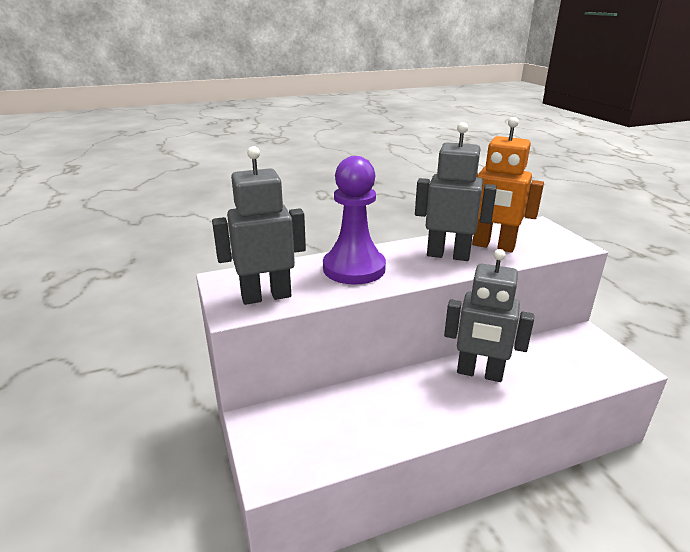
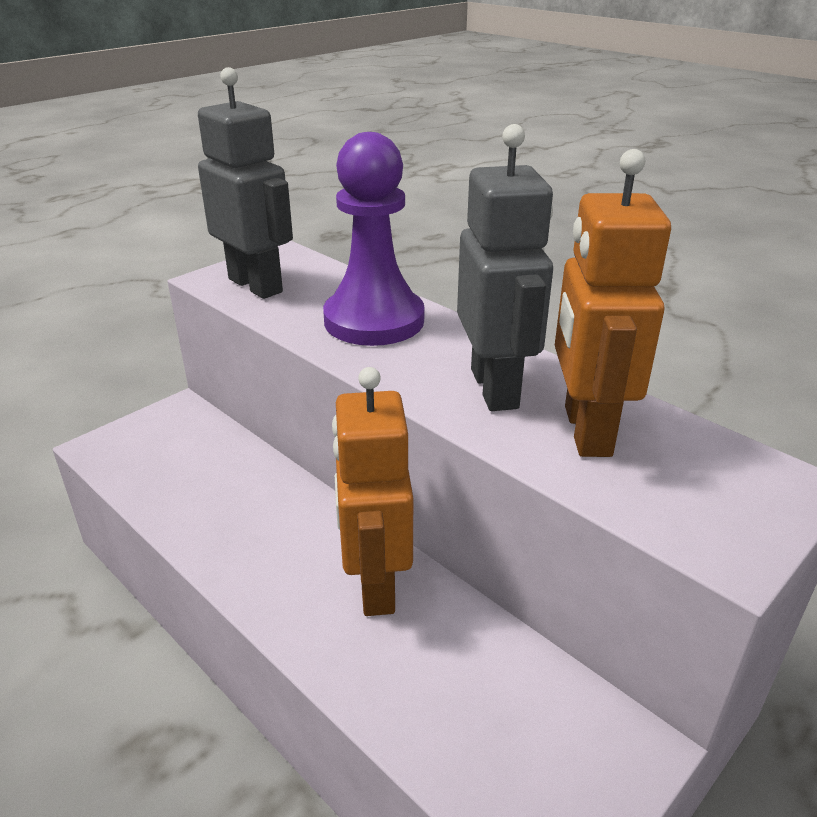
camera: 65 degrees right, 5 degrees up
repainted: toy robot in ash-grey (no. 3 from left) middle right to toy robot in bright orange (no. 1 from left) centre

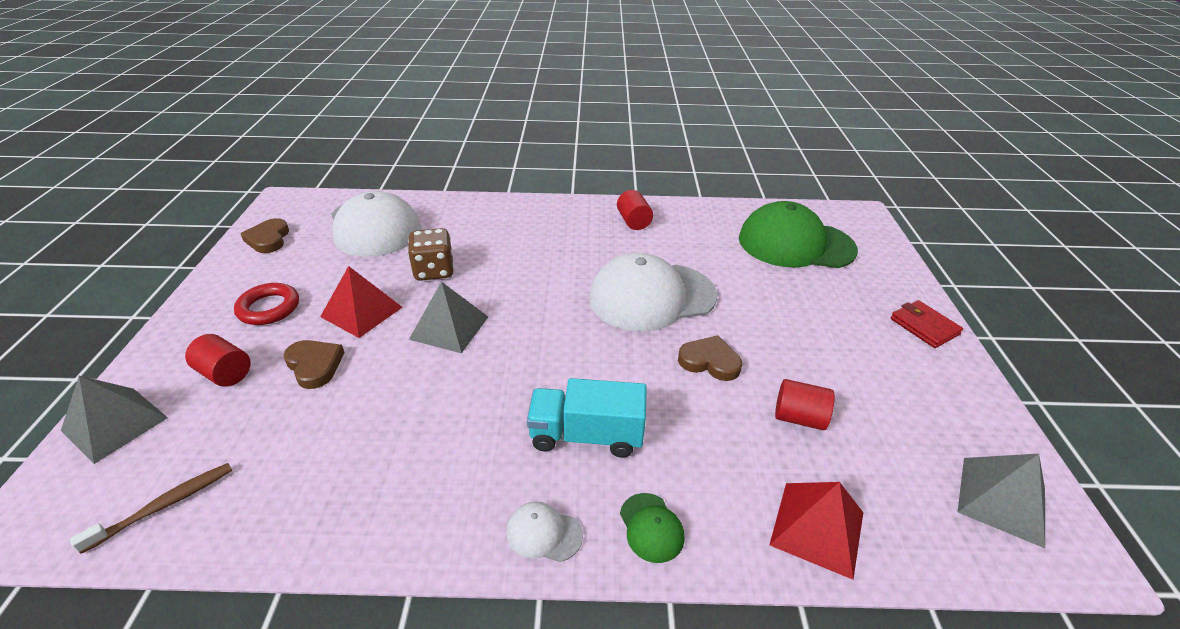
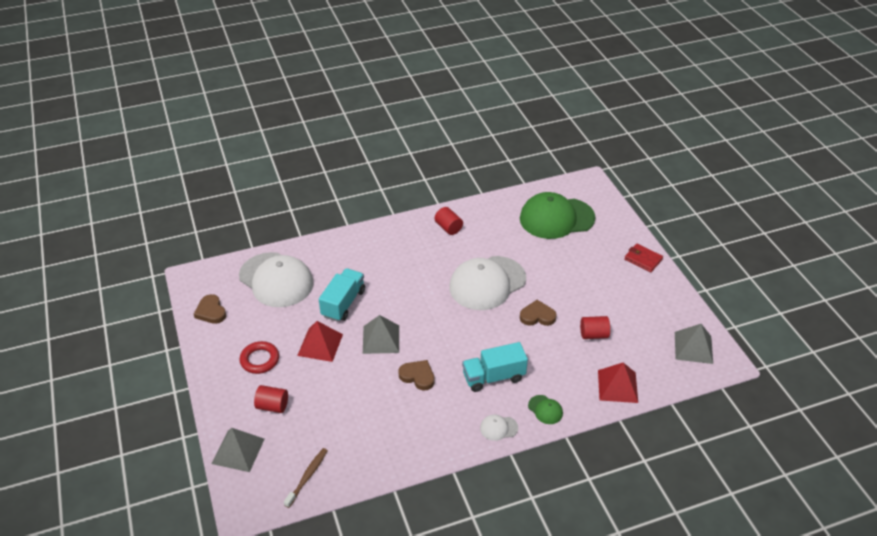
camera: 20 degrees left, 5 degrees up
shifted: heart in russet (no. 2 from left) middle left to bottom centre
swapped: game die in russet centre to truck in aqua (no. 1 from left) centre

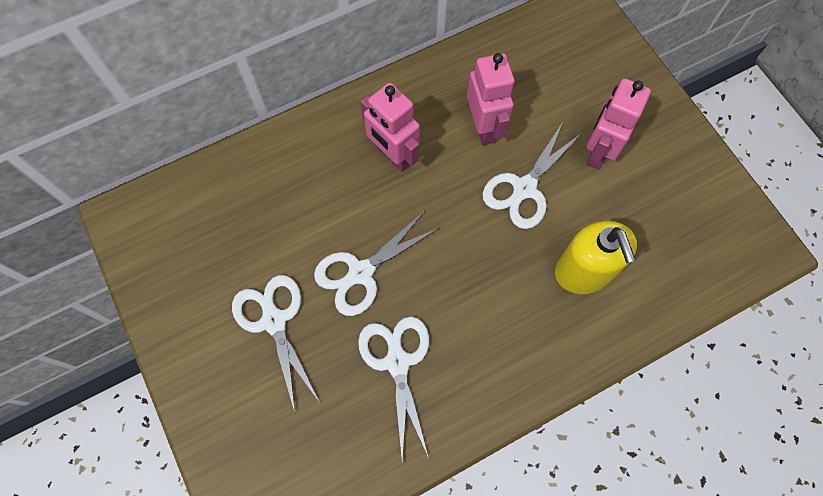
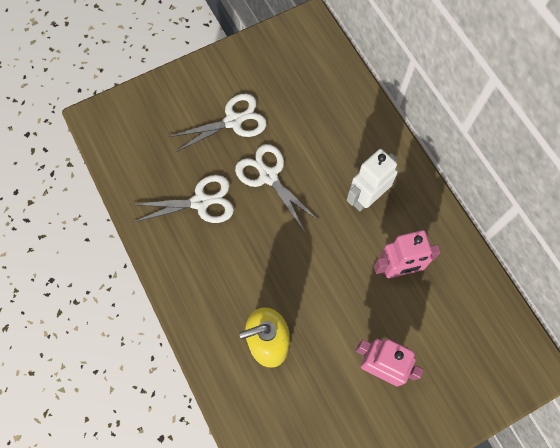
camera: 90 degrees right, 0 degrees up
gone: shears in snow-white (no. 4 from left) centre
repainted: toy robot in rose-pink (no. 1 from left) top centre to toy robot in snow-white centre

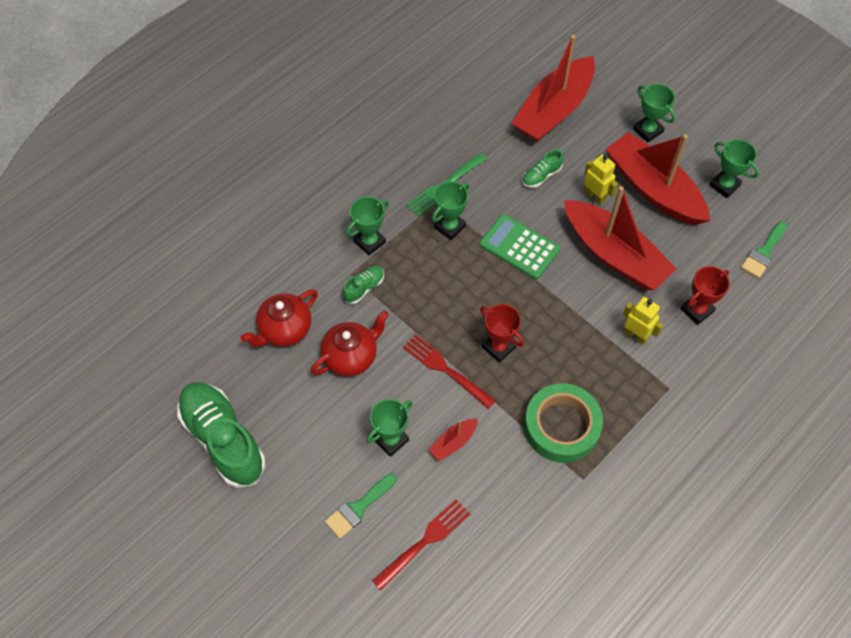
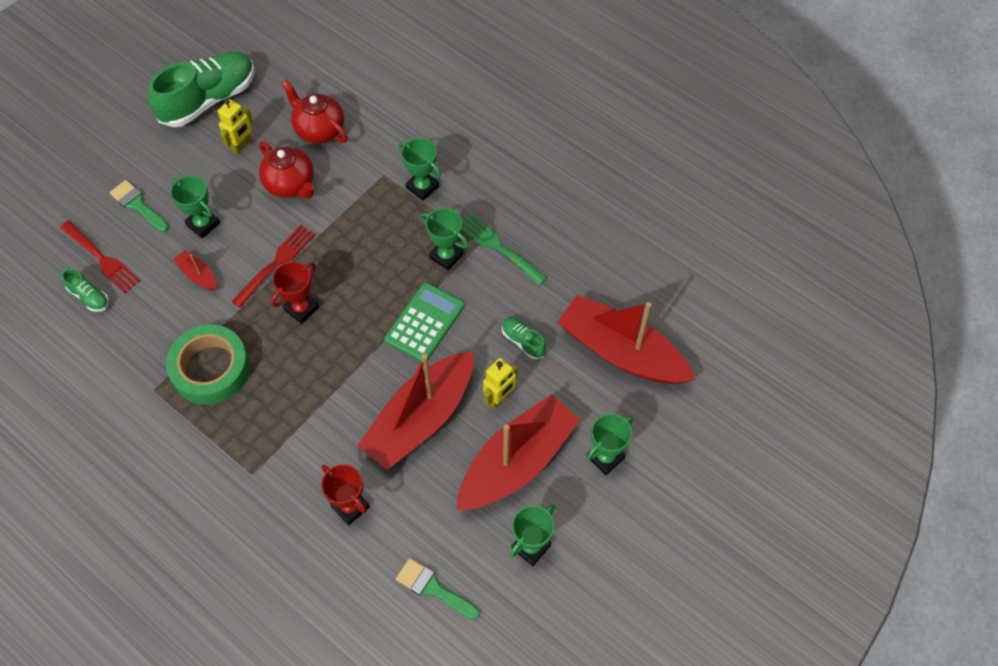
camera: 85 degrees right, 0 degrees up
shifted: lace-up shoe in leaf-green (no. 2 from left in the first image) centre to lace-up shoe in leaf-green (no. 1 from left) middle left; toy robot in yellow (no. 2 from left in the first image) middle right to toy robot in yellow (no. 1 from left) top left

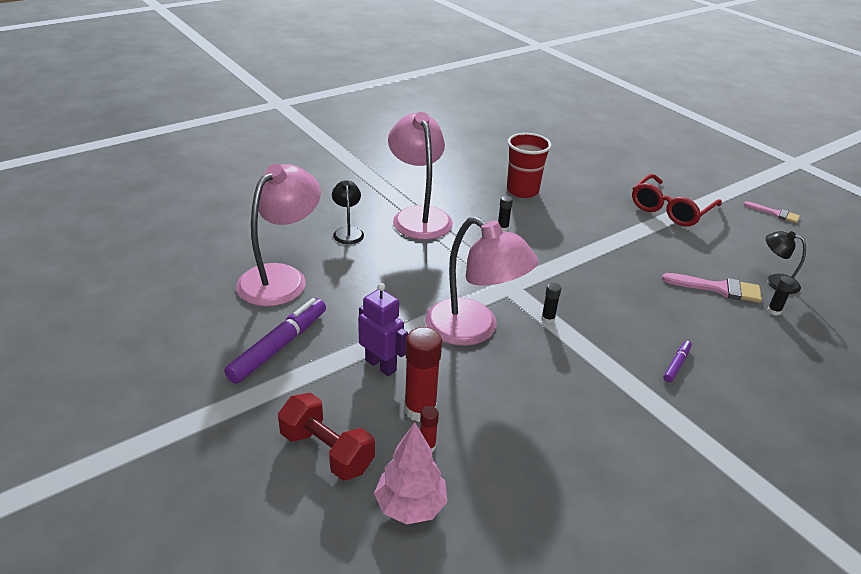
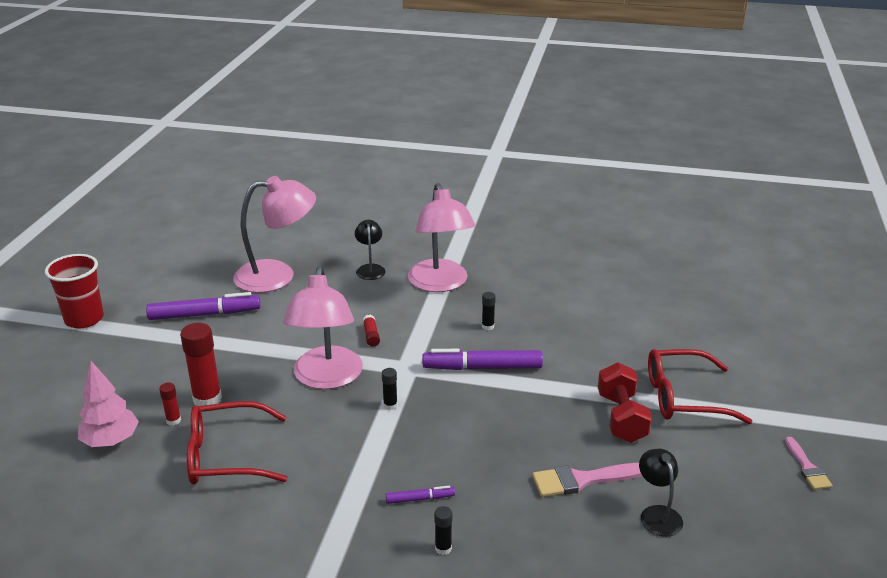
camera: 50 degrees right, 5 degrees down
gone: toy robot in violet centre
new: eyeglasses in scarlet (no. 1 from left) bottom left; glue stick in scarlet (no. 3 from left) centre; marker in violet (no. 3 from left) centre
shifted: free weight in scarlet bottom centre to bottom right; tumbler in scarlet top centre to middle left; glue stick in black (no. 3 from left in the first image) middle right to glue stick in black (no. 2 from left) bottom centre
rotated: desk lamp in black (no. 1 from left) centre = centre 45 degrees counterclockwise; desk lamp in rose-pink (no. 2 from left in the first image) top centre = centre 135 degrees clockwise; paint brush in rose-pink (no. 1 from left) middle right = bottom centre 105 degrees clockwise

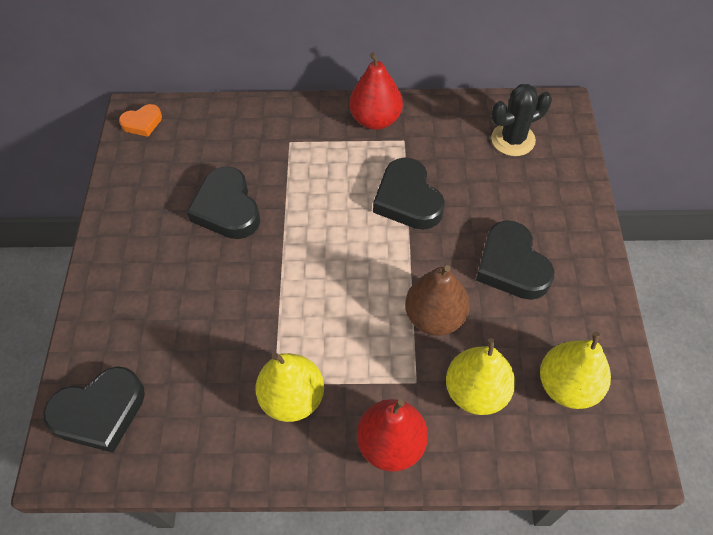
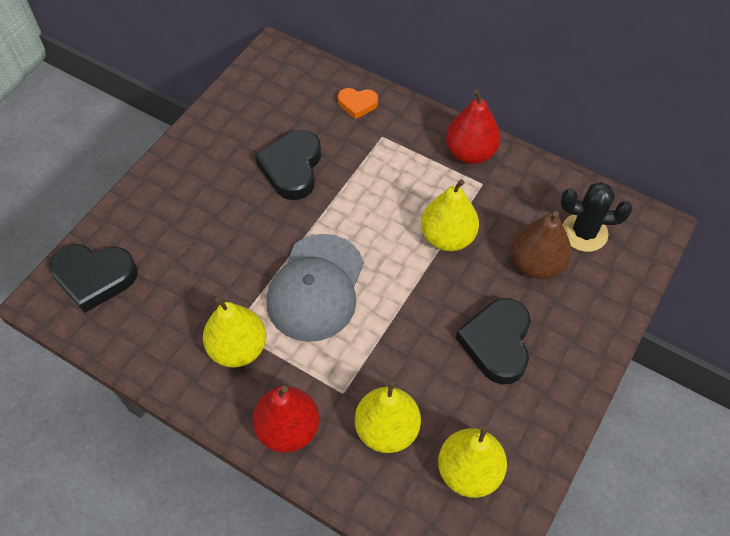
camera: 30 degrees right, 0 degrees up
new: cap in ash-grey centre
shifted: heart in bright orange top left to top centre; pear fruit in russet centre to middle right
swapped: heart in black (no. 3 from left) centre to pear fruit in yellow (no. 3 from left) centre

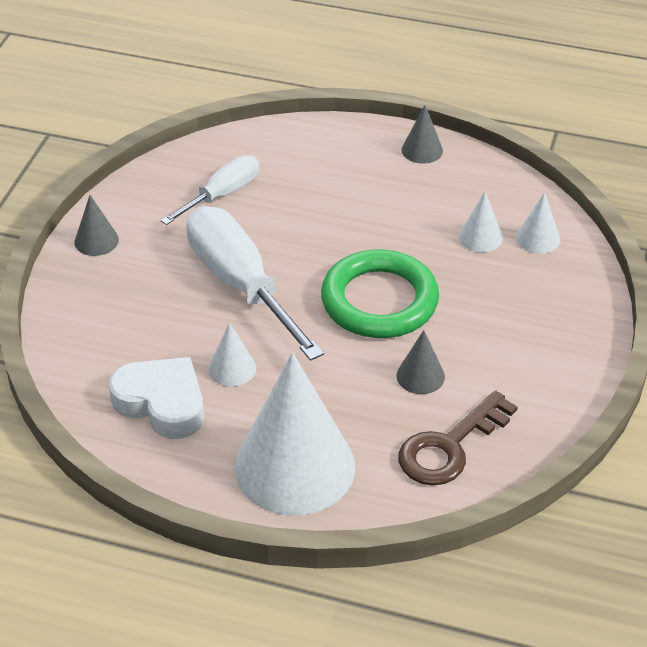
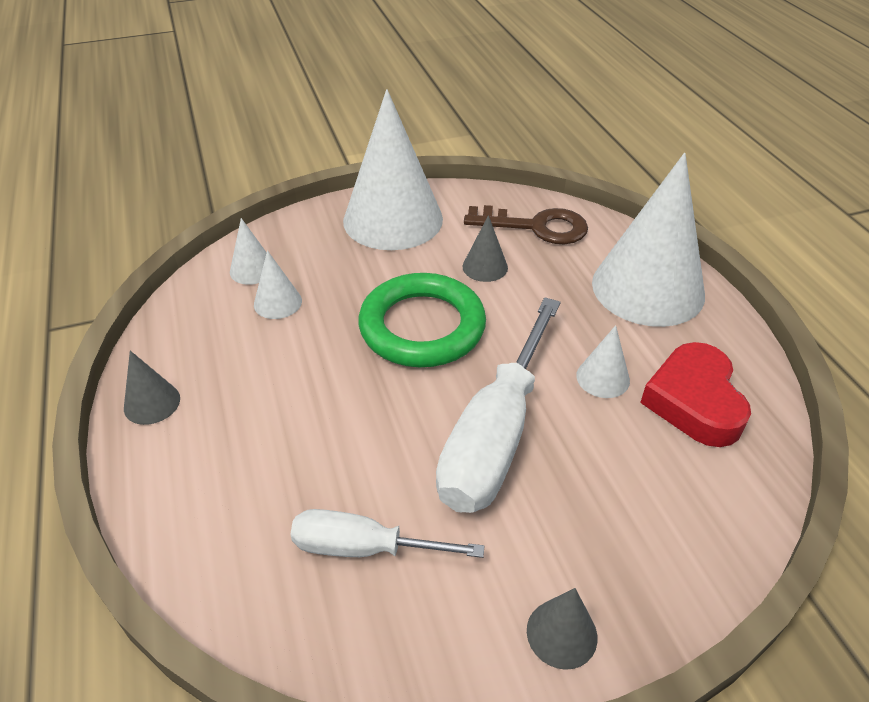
camera: 125 degrees left, 0 degrees up
new: cone shape in snow-white (no. 3 from left) top centre
repainted: heart in snow-white middle left to heart in scarlet middle right

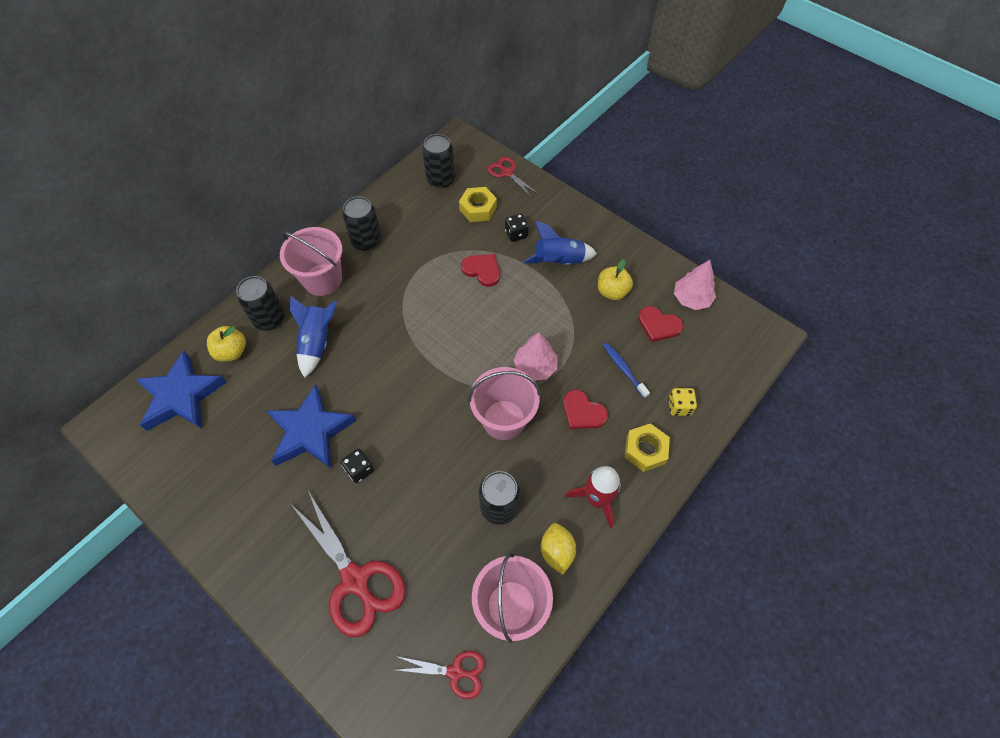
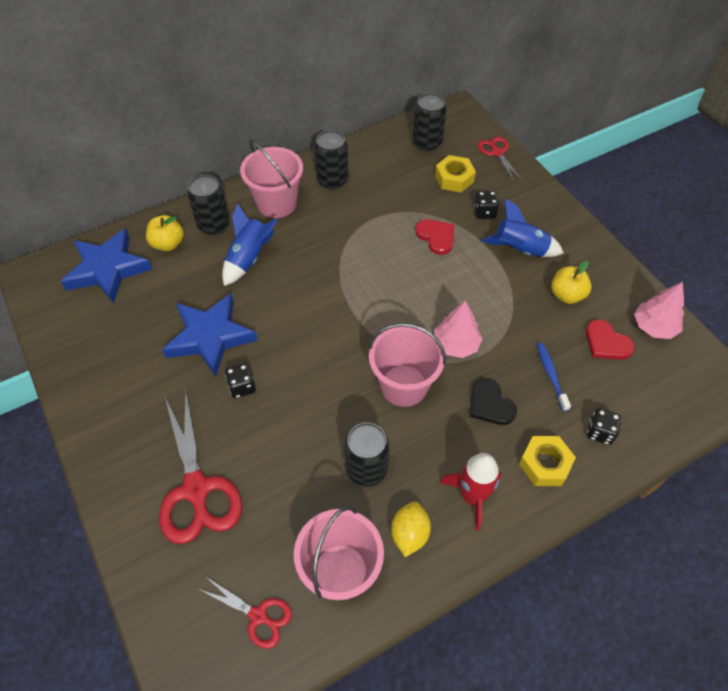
camera: 20 degrees right, 5 degrees down
repainted: heart in scarlet (no. 2 from left) centre to heart in black middle right; game die in yellow middle right to game die in black (no. 3 from left) middle right

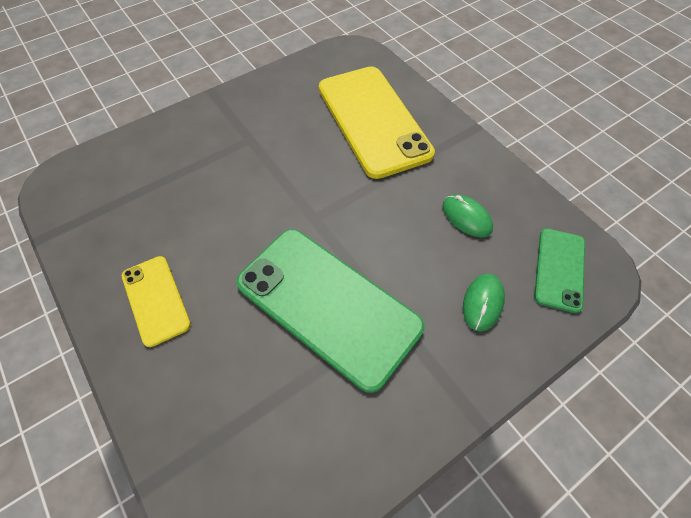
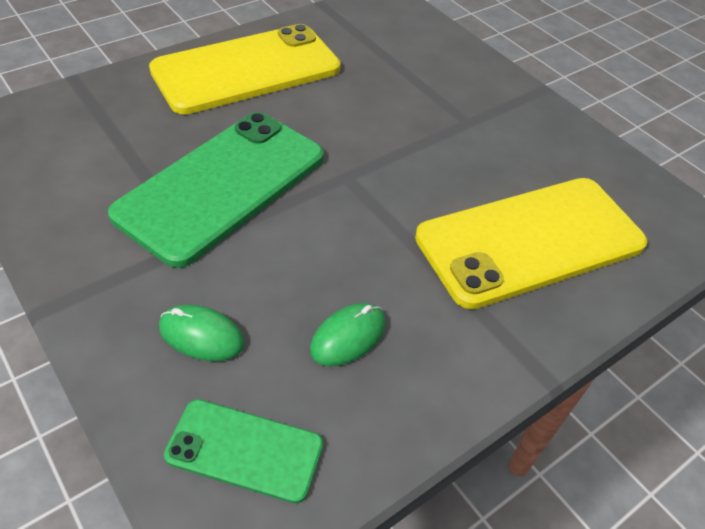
camera: 85 degrees right, 10 degrees down
scaled: smartphone in yellow (no. 1 from left) middle left = top centre x1.95

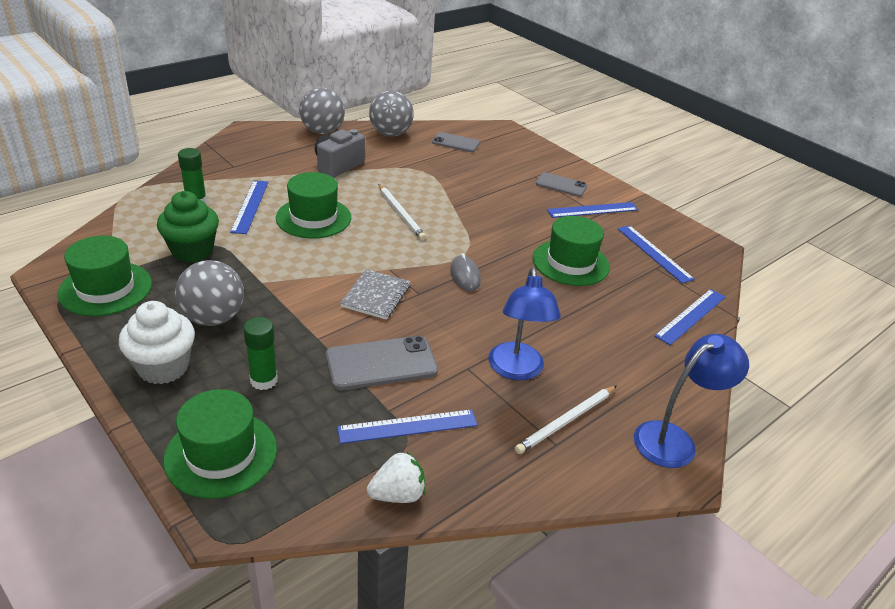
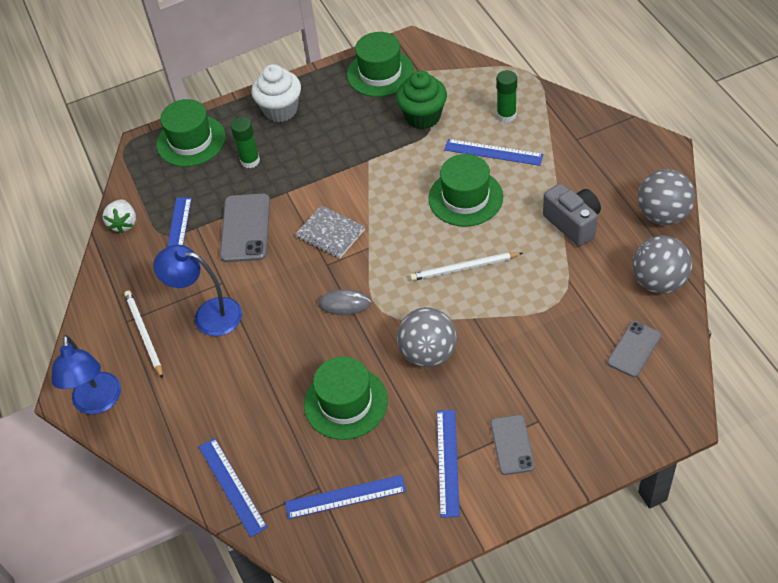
camera: 115 degrees right, 15 degrees up
shifted: sphere in ash-grey (no. 1 from left) middle left to centre
rotated: smartphone in ash-grey (no. 3 from left in the first image) top centre = bottom centre 45 degrees counterclockwise

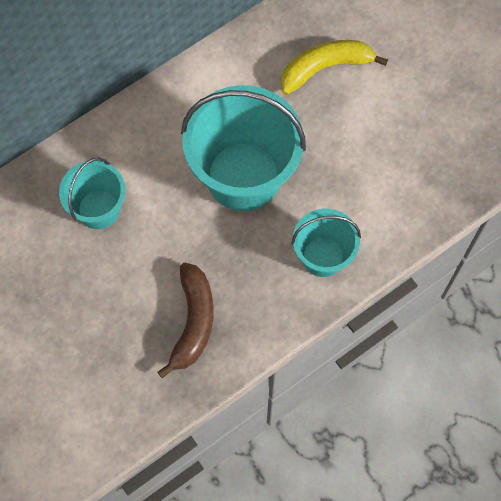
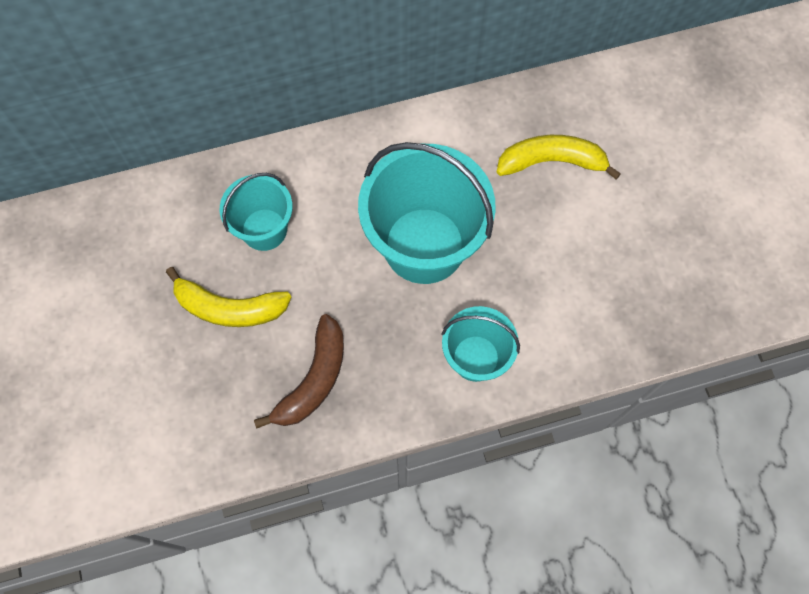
camera: 20 degrees right, 0 degrees up
new: banana in yellow (no. 1 from left) middle left

